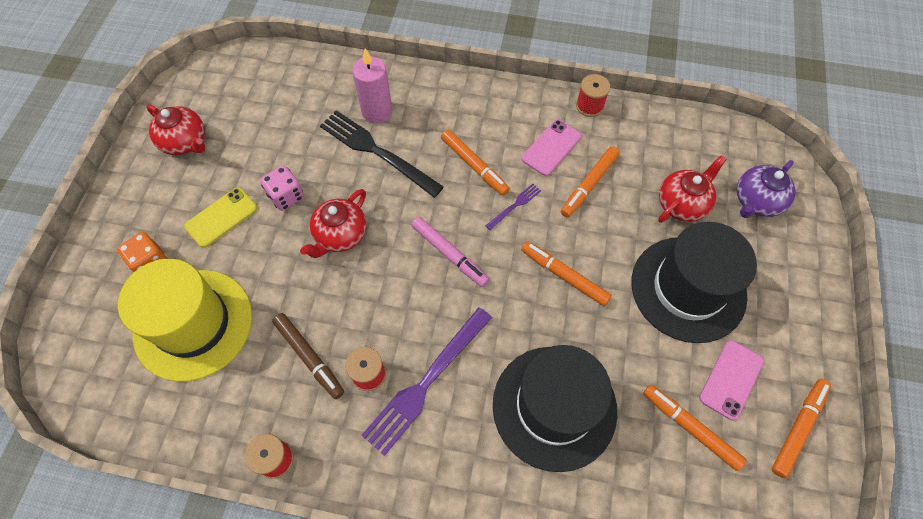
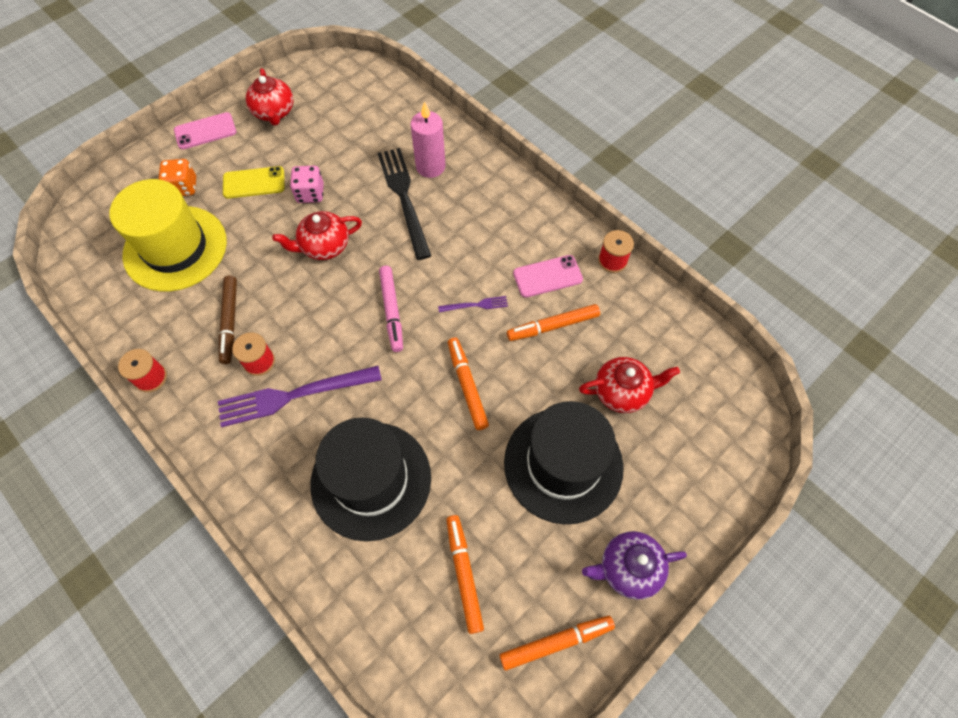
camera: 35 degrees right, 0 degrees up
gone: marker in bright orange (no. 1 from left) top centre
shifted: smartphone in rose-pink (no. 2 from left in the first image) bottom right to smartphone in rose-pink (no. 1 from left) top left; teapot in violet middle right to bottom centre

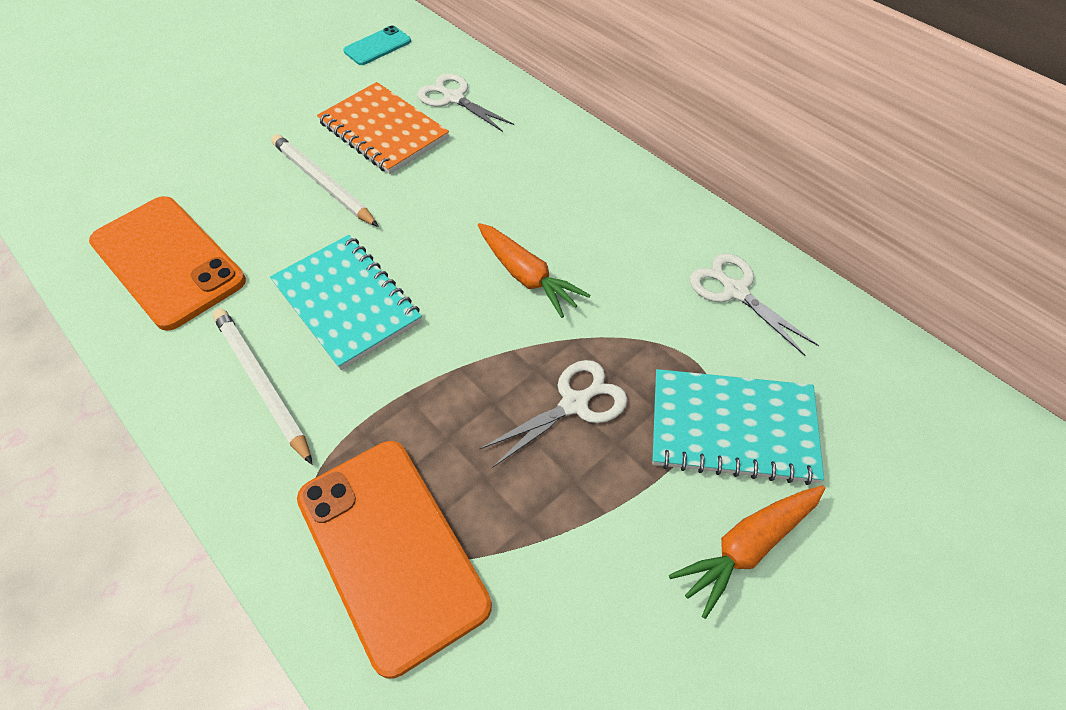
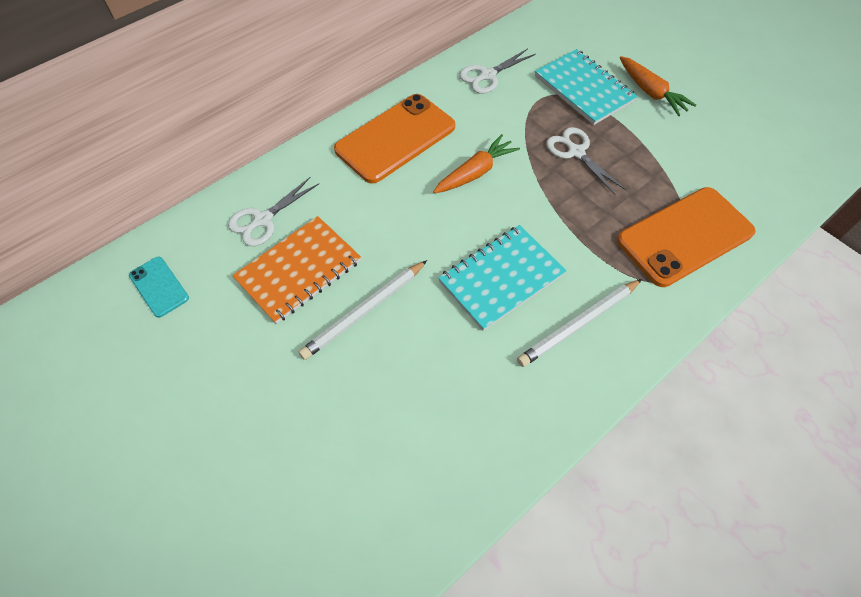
camera: 90 degrees left, 5 degrees up
shifted: smartphone in bright orange (no. 1 from left) middle left to top centre
rotated: exercise book in aqua (no. 2 from left) middle right = top right 45 degrees counterclockwise

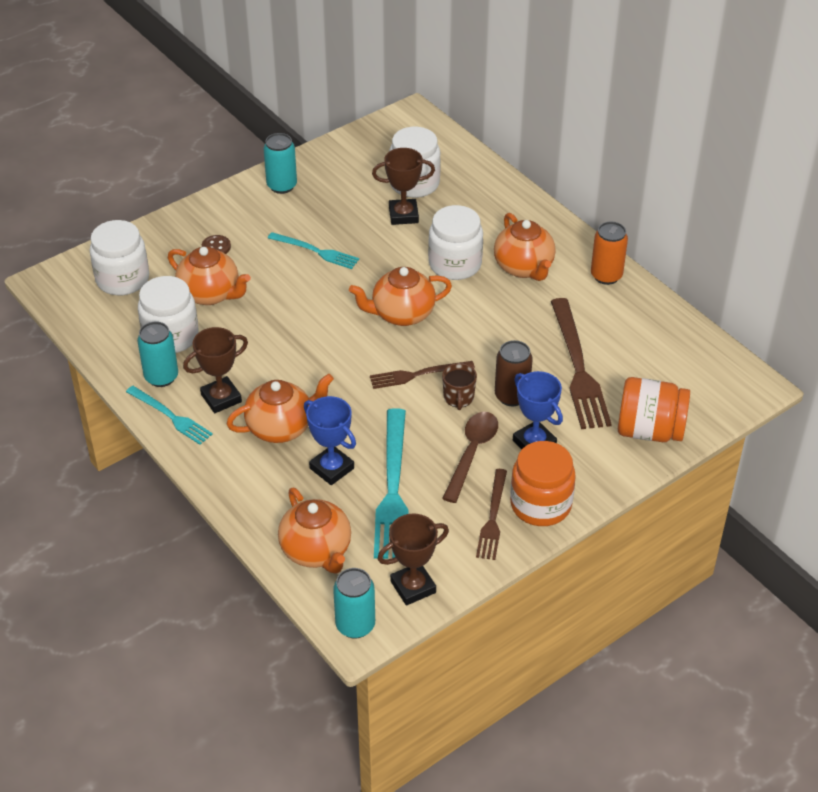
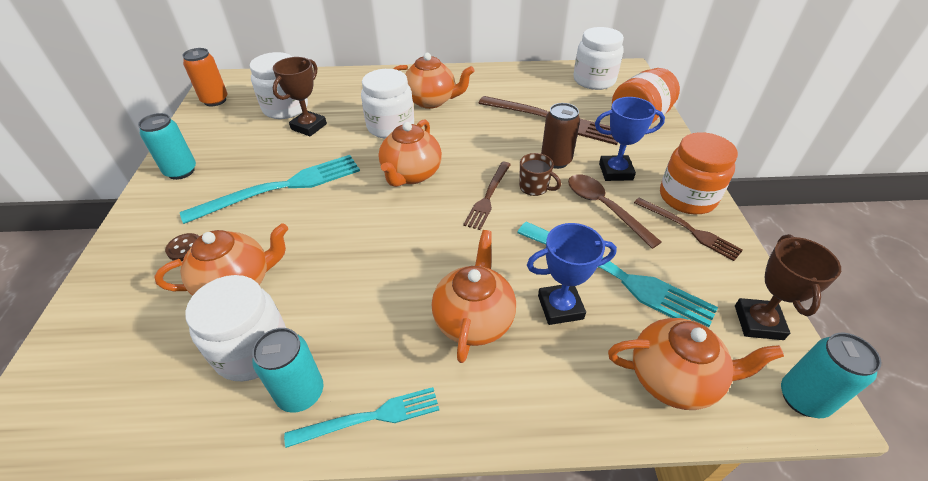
camera: 55 degrees left, 0 degrees up
gone: award cup in russet (no. 1 from left) middle left
shifted: jar in snow-white (no. 1 from left in the first image) top left to jar in snow-white (no. 4 from left) top centre; soda can in bright orange top right to top left
scaled: dinner fork in aqua (no. 2 from left in the first image) top centre = middle left x1.70

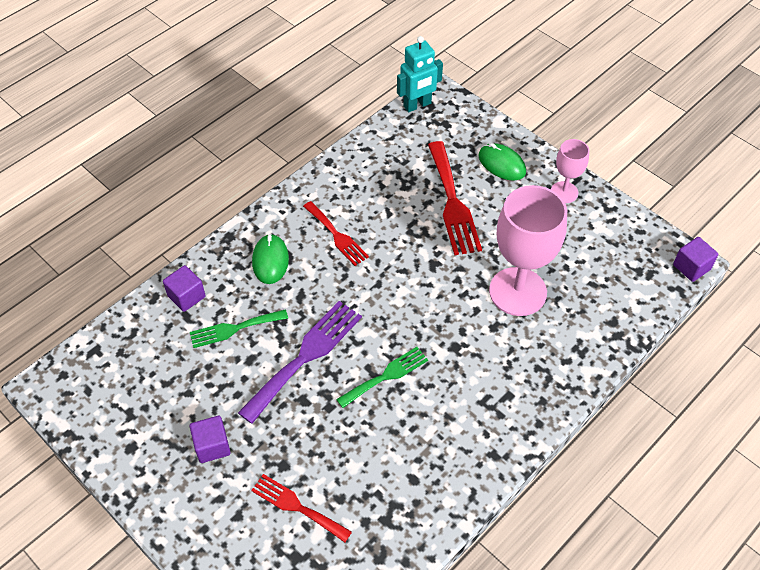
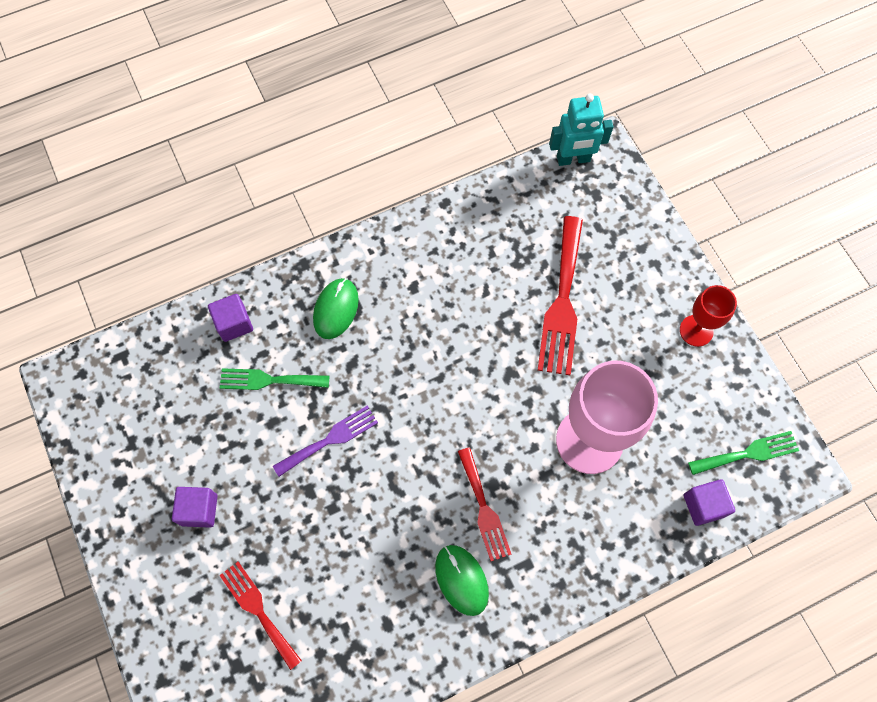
camera: 20 degrees right, 15 degrees up
shifted: dinner fork in scarlet (no. 2 from left) centre to bottom centre; dinner fork in leaf-green (no. 2 from left) centre to middle right; computer mouse in leaf-green (no. 2 from left) top centre to bottom centre; block in violet (no. 3 from left) middle right to bottom right
repainted: goblet in rose-pink (no. 2 from left) top right to goblet in scarlet middle right
scaled: dinner fork in violet centre = centre x0.62

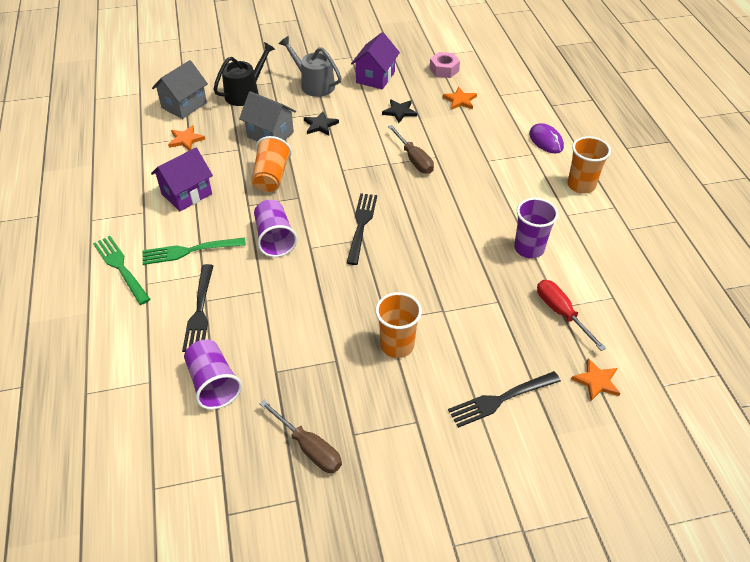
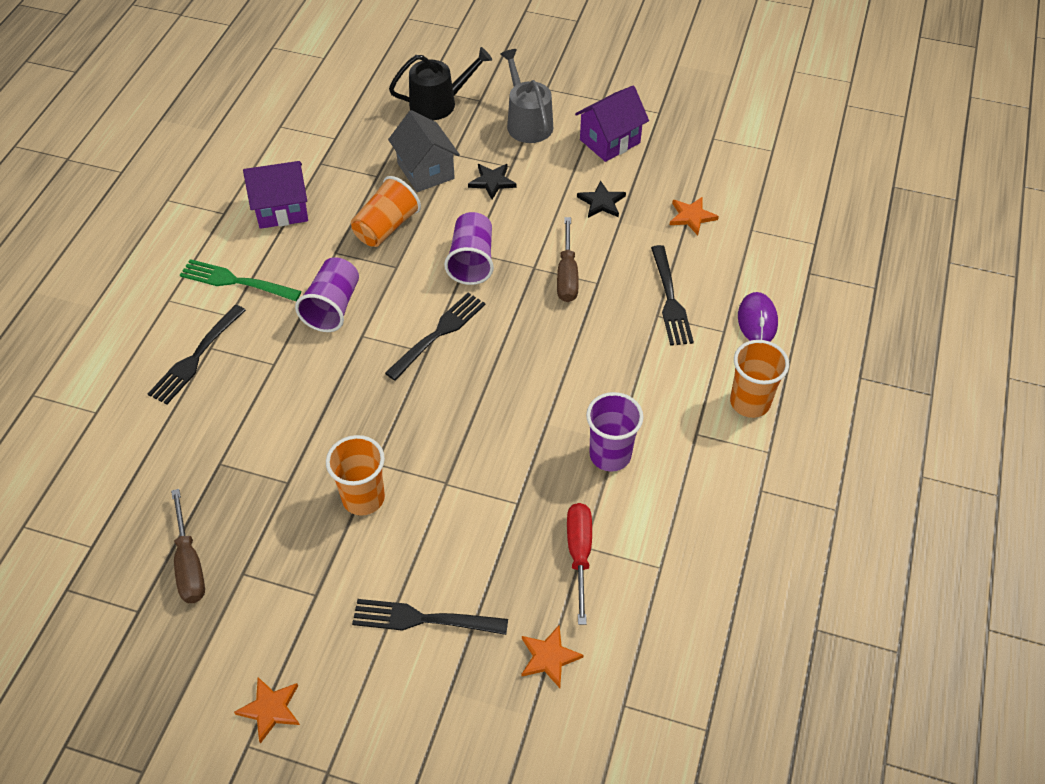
camera: 30 degrees right, 5 degrees up
gone: dinner fork in leaf-green (no. 1 from left) middle left; cottage in ash-grey (no. 1 from left) top left; hex nut in rose-pink top centre
new: dinner fork in black (no. 4 from left) centre
shifted: star in bright orange (no. 1 from left) top left to bottom left; tumbler in violet (no. 1 from left in the first image) bottom left to tumbler in violet (no. 2 from left) top centre

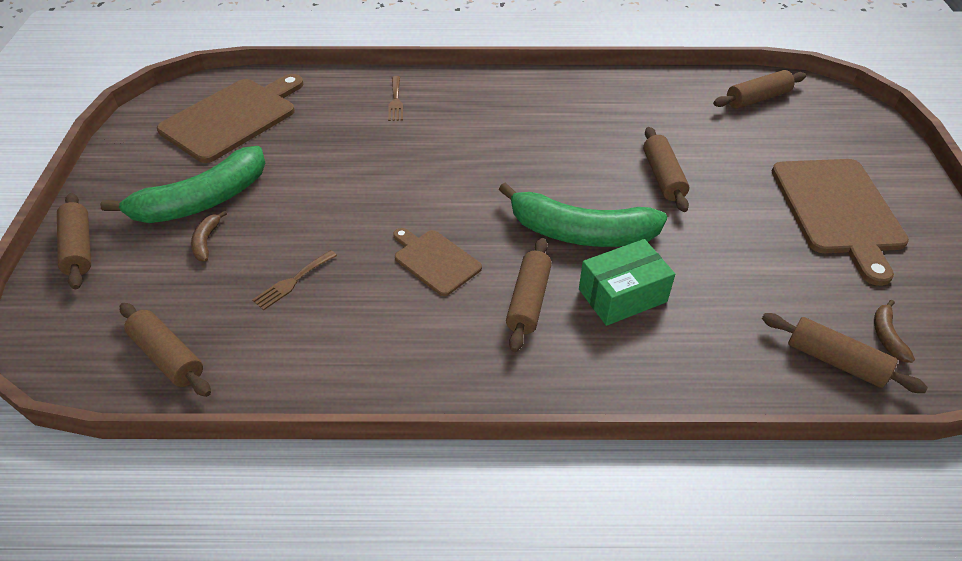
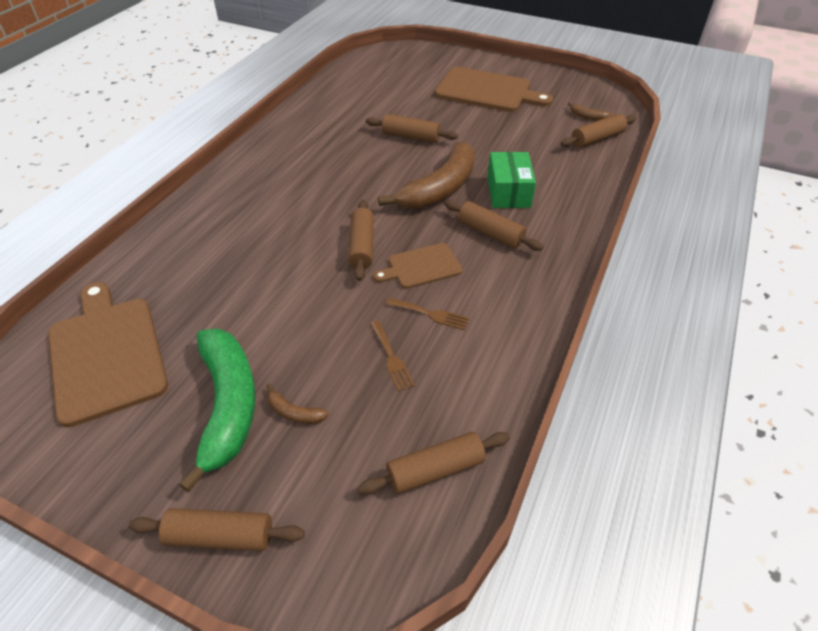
camera: 65 degrees left, 0 degrees up
shifted: dinner fork in russet (no. 2 from left) top centre to centre; pastry roller in russet (no. 5 from left in the first image) top right to pastry roller in russet (no. 2 from left) centre
repainted: banana in leaf-green (no. 2 from left) centre to banana in russet (no. 2 from left) top centre

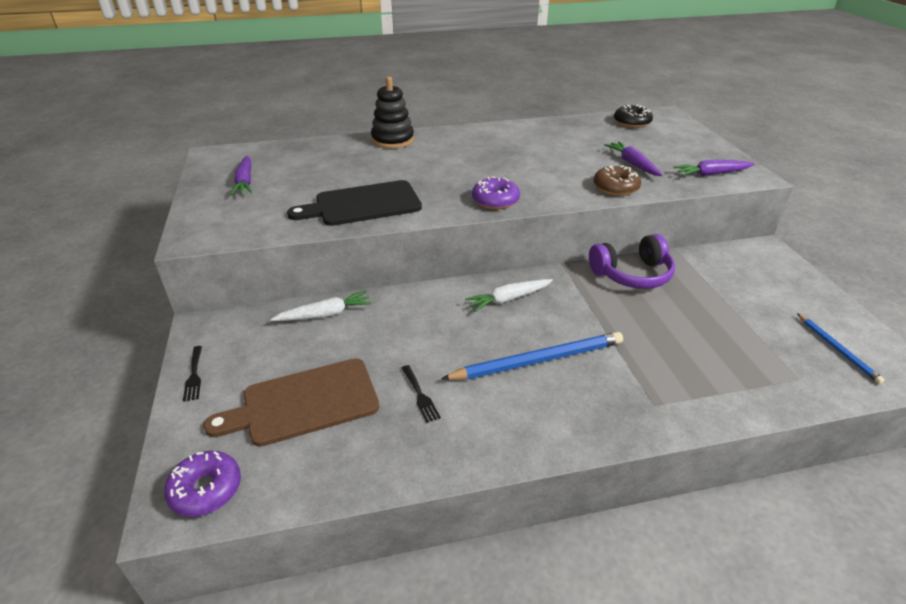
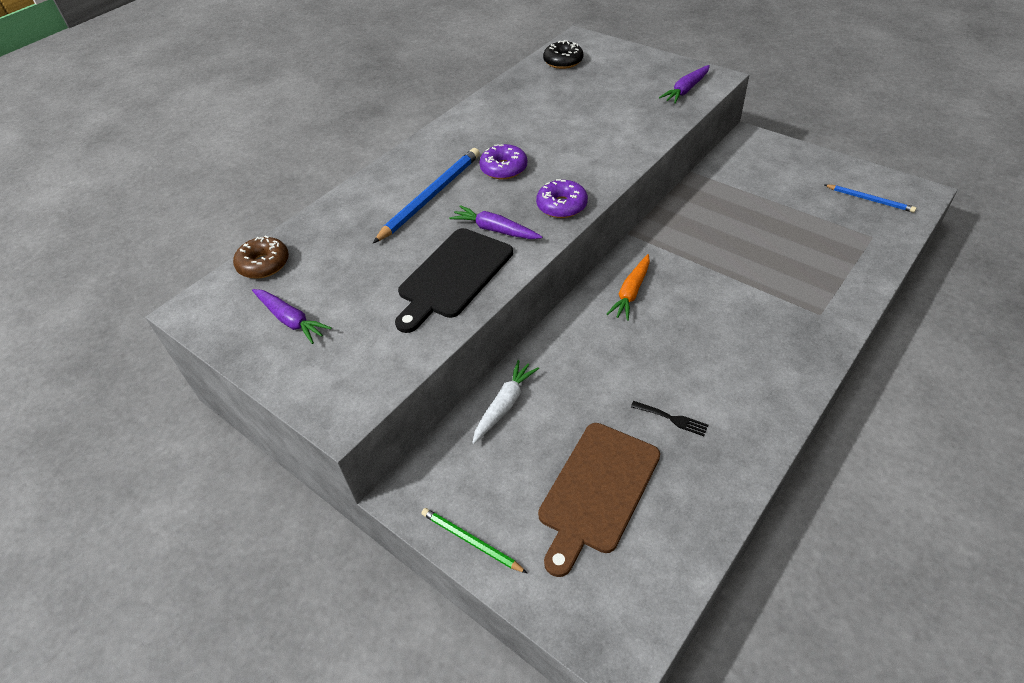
camera: 35 degrees left, 10 degrees up
gone: stacking rings in black top centre; over-ear headphones in violet middle right
shifted: doughnut in violet (no. 1 from left) bottom left to top centre; lead pencil in blue (no. 1 from left) centre to top centre; doughnut in russet top right to middle left; toy carrot in violet (no. 2 from left) top right to top centre
swapped: dinner fork in black (no. 1 from left) middle left to lead pencil in leaf-green bottom centre
repainted: toy carrot in snow-white (no. 2 from left) centre to toy carrot in bright orange centre

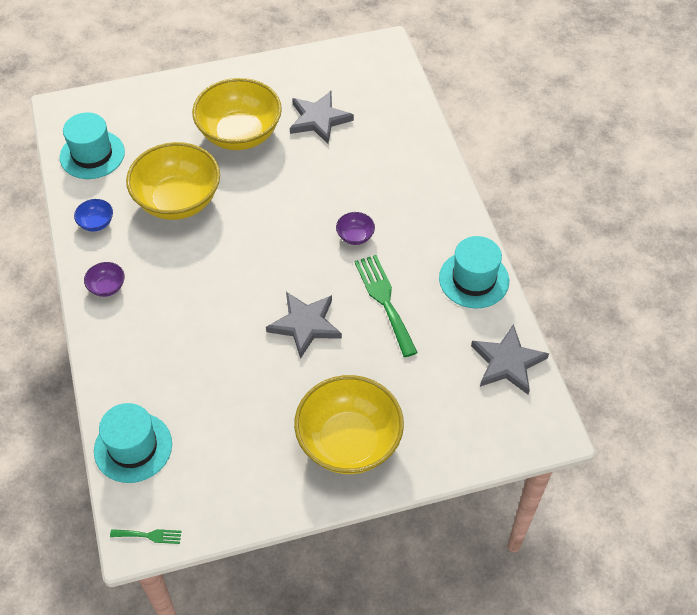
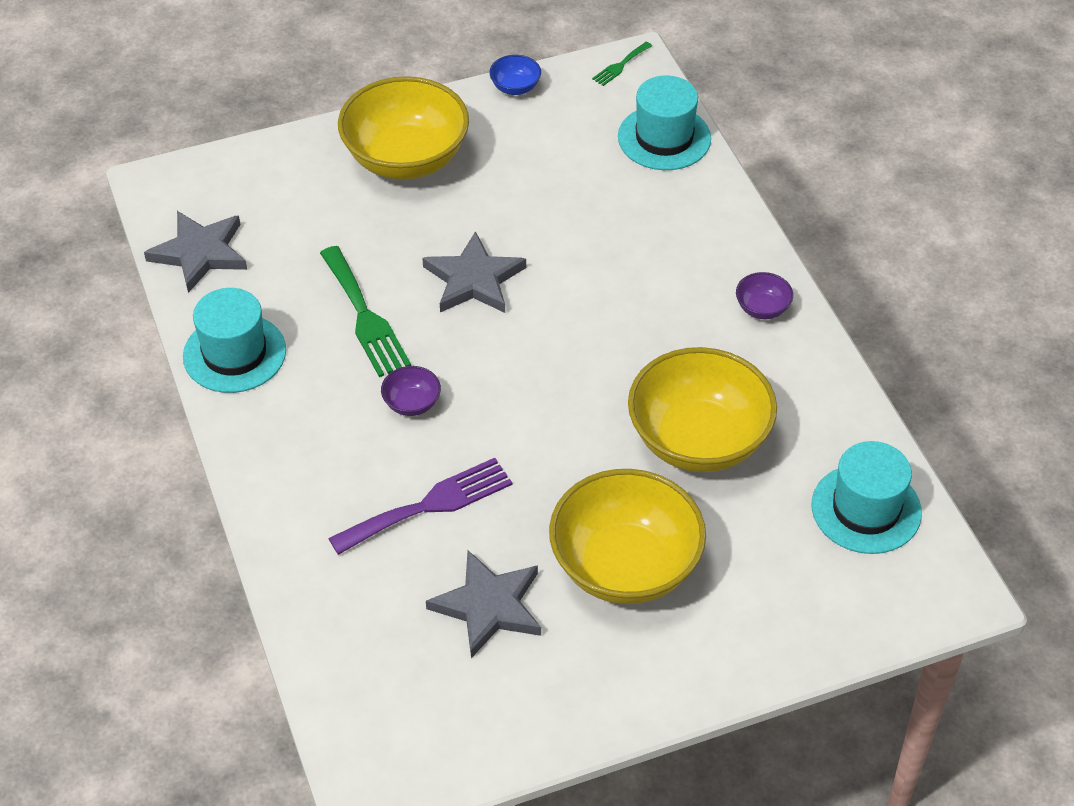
camera: 175 degrees right, 5 degrees down
new: dinner fork in violet centre
shifted: serving bowl in blue middle left to top centre
rotated: dinner fork in leaf-green (no. 1 from left in the first image) bottom left = top centre 45 degrees counterclockwise

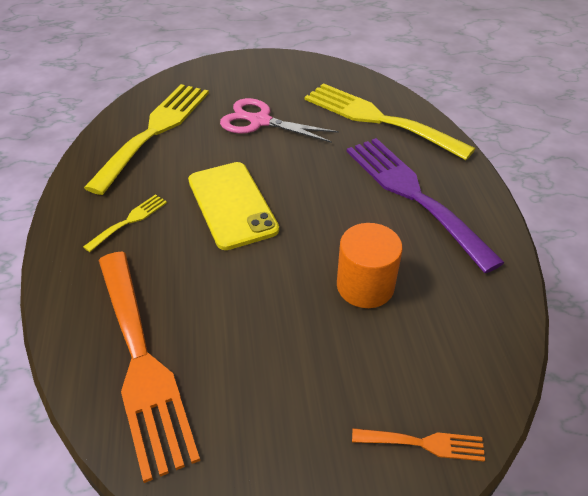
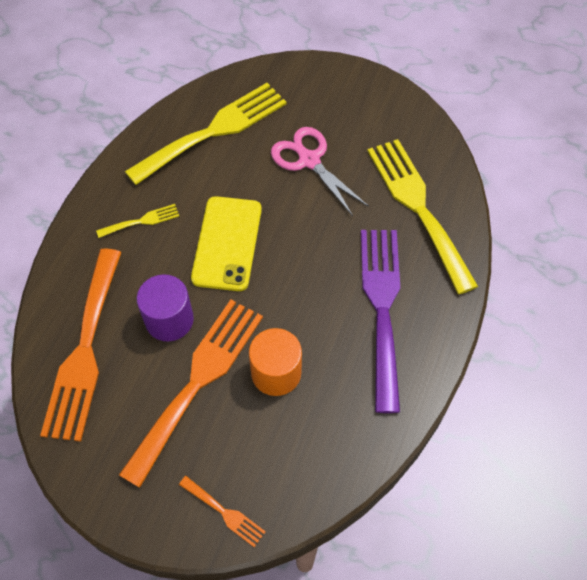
camera: 30 degrees right, 15 degrees up
new: dinner fork in bright orange (no. 2 from left) bottom left; solid cylinder in violet middle left

